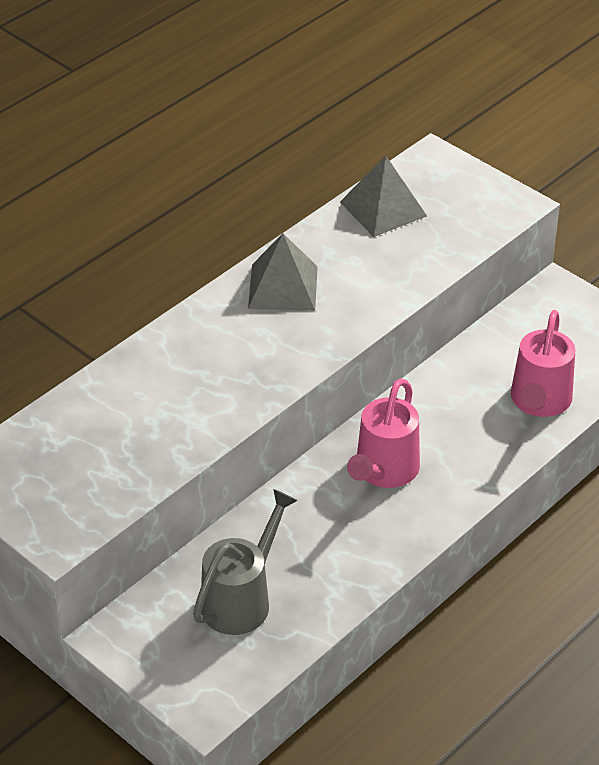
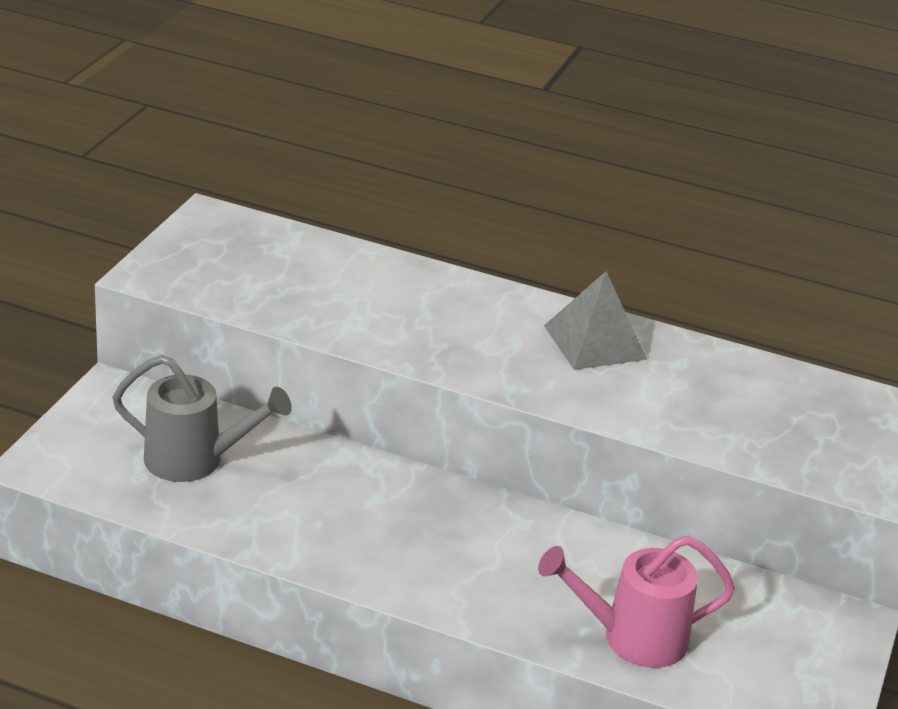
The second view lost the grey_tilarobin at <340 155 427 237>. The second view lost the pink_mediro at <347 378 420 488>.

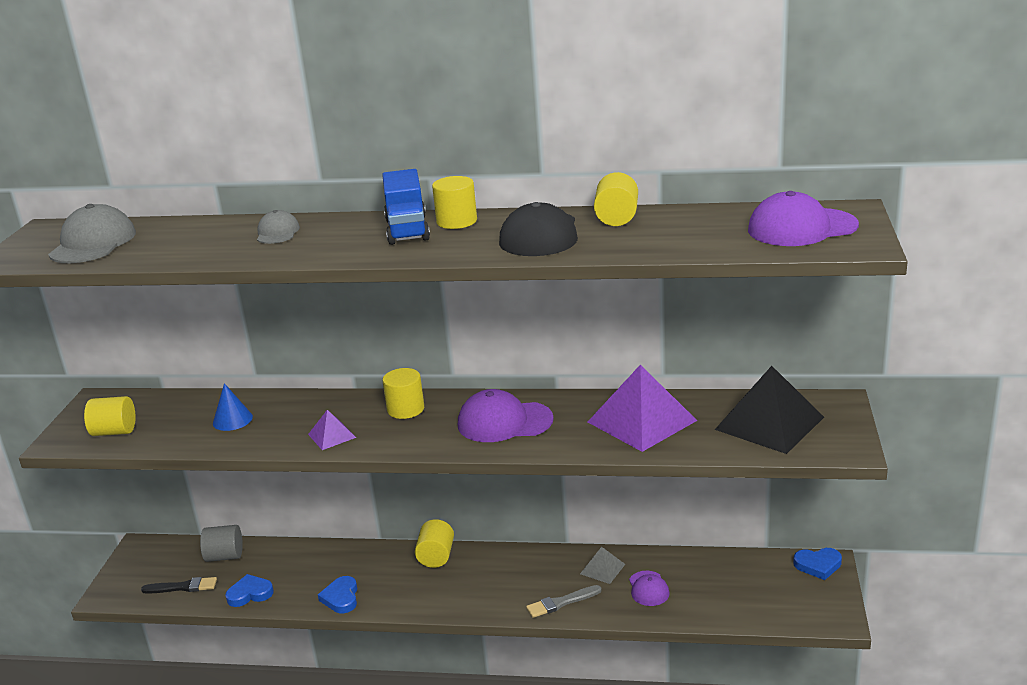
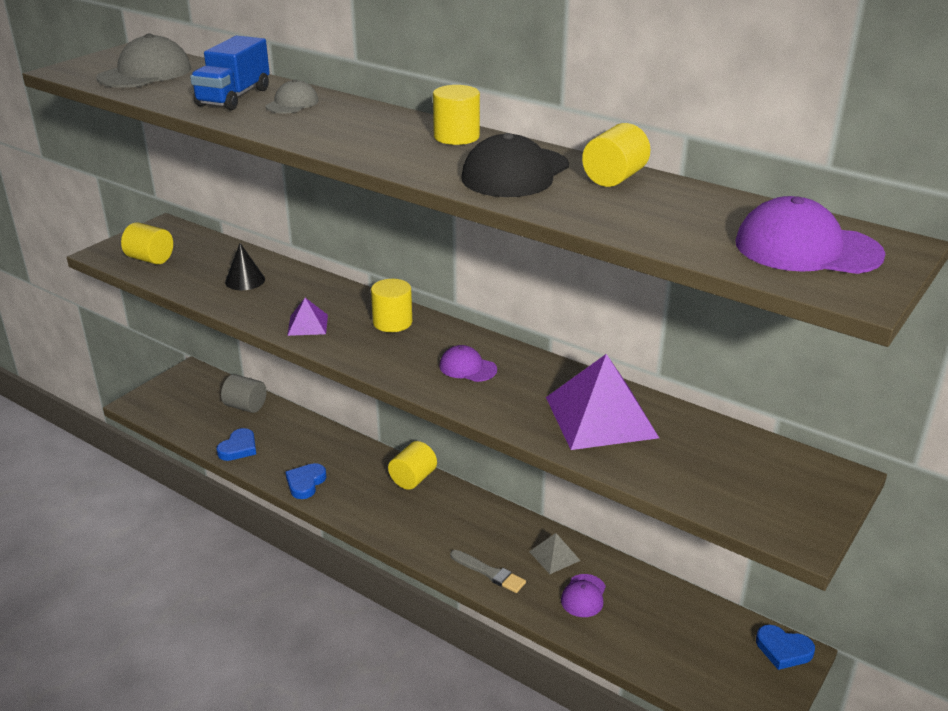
The second view lost the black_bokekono at <141 577 217 594>. The second view lost the black_tilarobin at <715 366 824 454>. The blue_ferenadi ended up elsewhere, having gone from <382 169 430 245> to <190 35 270 110>. What was the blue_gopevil at <213 383 253 431> turned into the black_gopevil at <225 243 265 290>. The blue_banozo at <225 574 274 607> ended up facing another way, 105 degrees clockwise from before. The grey_bokekono at <526 585 602 618> ended up facing another way, 150 degrees counterclockwise from before. The size of the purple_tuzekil at <458 389 554 442> changed by a factor of 0.57.

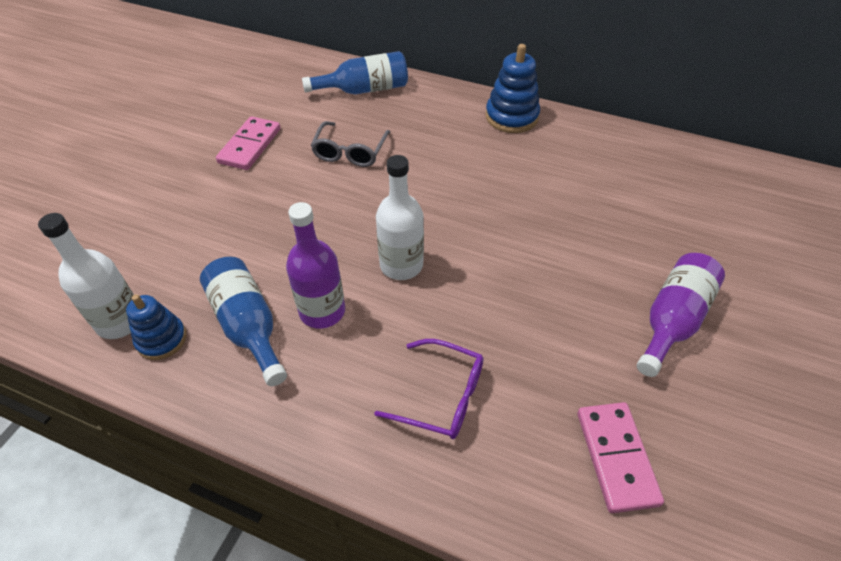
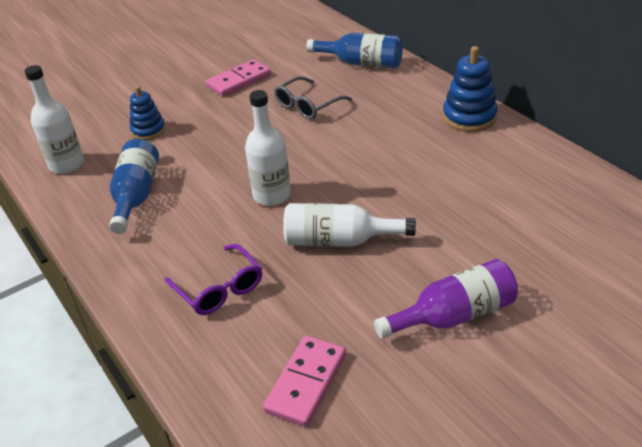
The second view lost the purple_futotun at <286 202 345 329>. The second view gained the white_futotun at <283 203 416 247>. The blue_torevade ended up elsewhere, having gone from <126 294 186 360> to <130 86 166 140>.

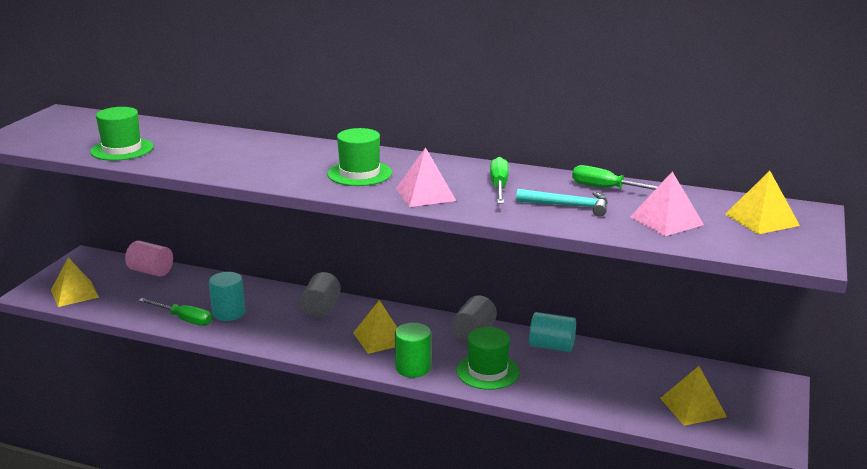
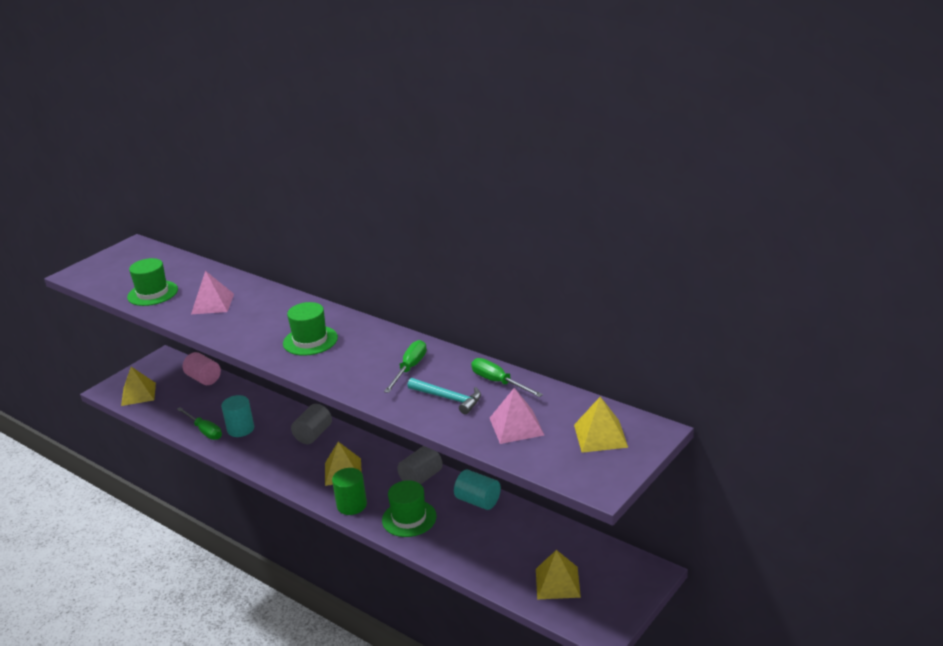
The pink_tilarobin ended up elsewhere, having gone from <396 147 456 207> to <191 271 234 314>.

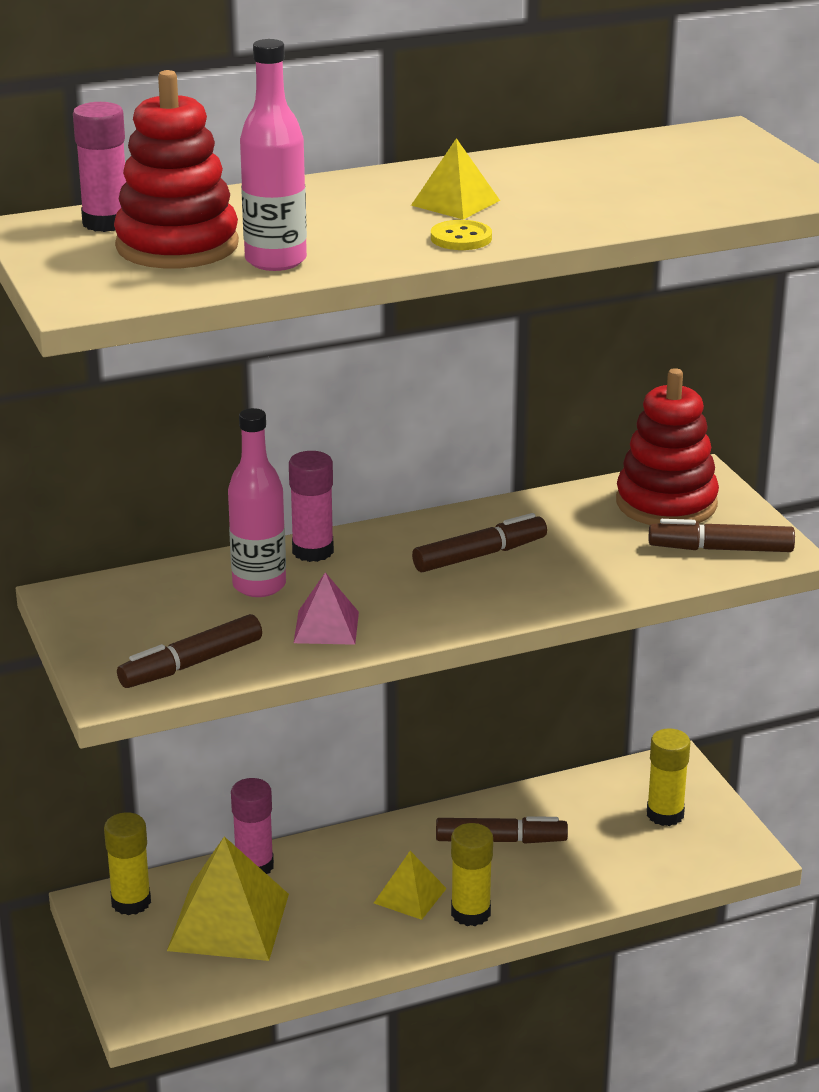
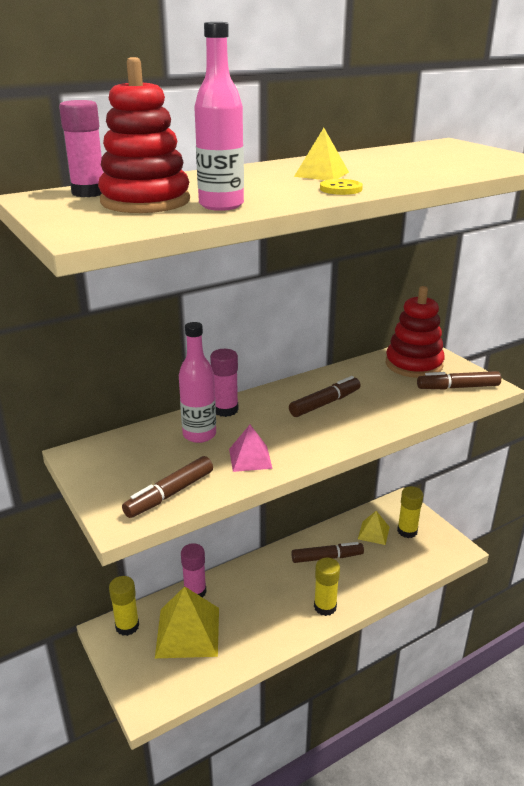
The yellow_tilarobin ended up elsewhere, having gone from <374 851 447 920> to <358 511 390 545>.

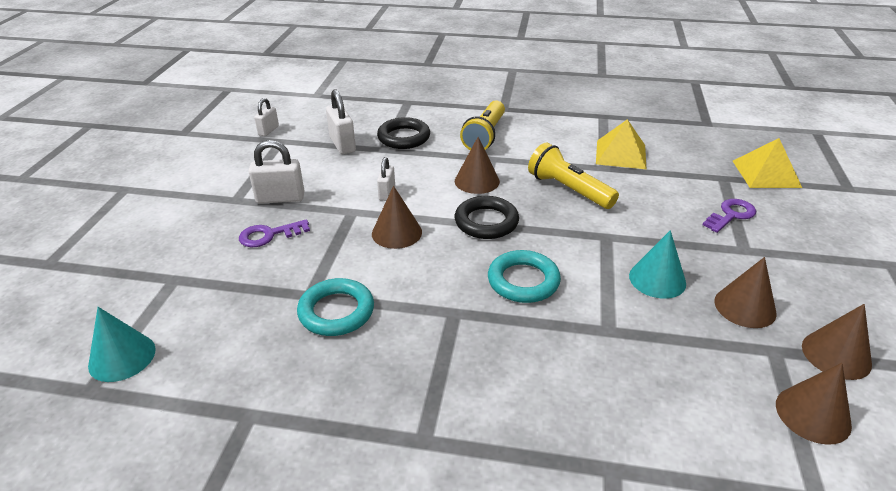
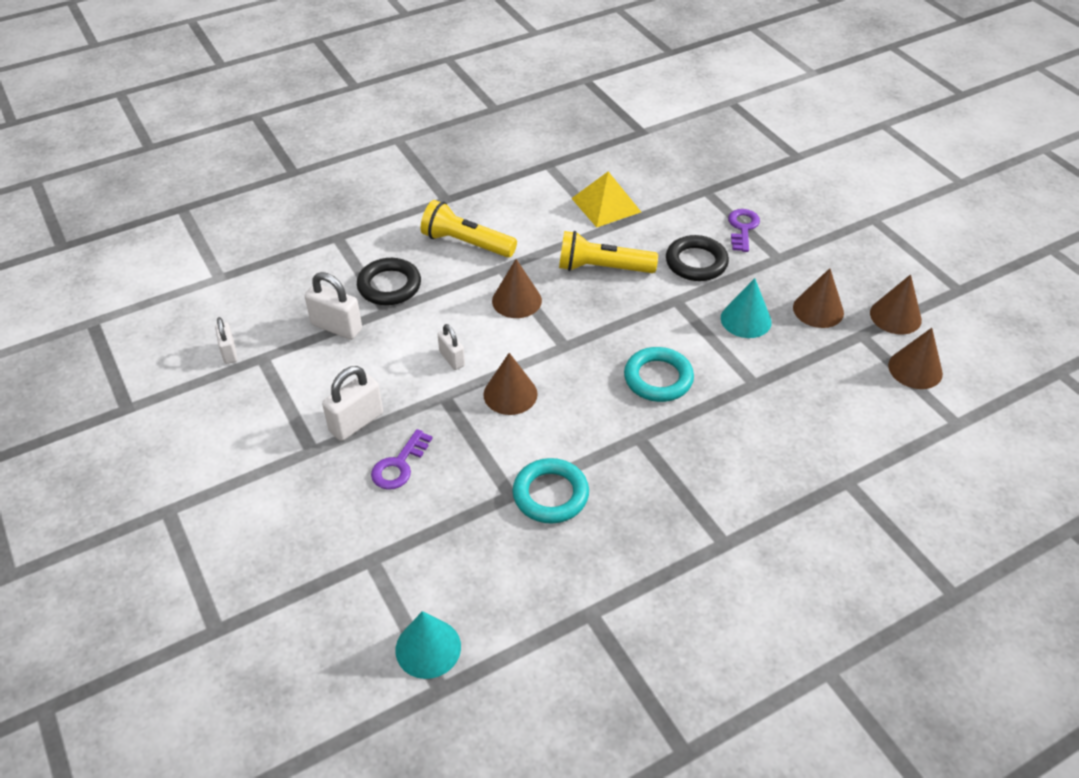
The second view lost the yellow_tilarobin at <733 138 802 188>. The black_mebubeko ended up elsewhere, having gone from <455 196 519 239> to <666 235 729 281>. The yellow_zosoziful at <460 100 505 150> ended up facing another way, 135 degrees clockwise from before.

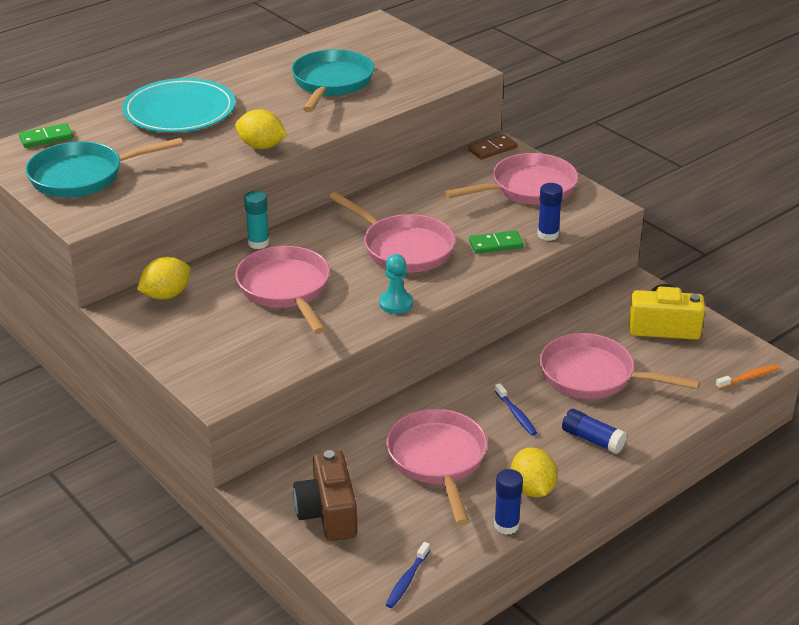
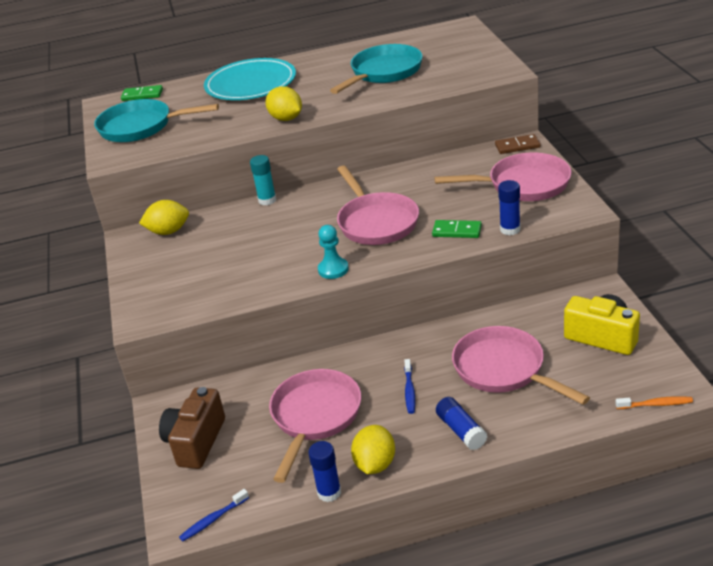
The second view lost the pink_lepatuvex at <235 246 330 334>.

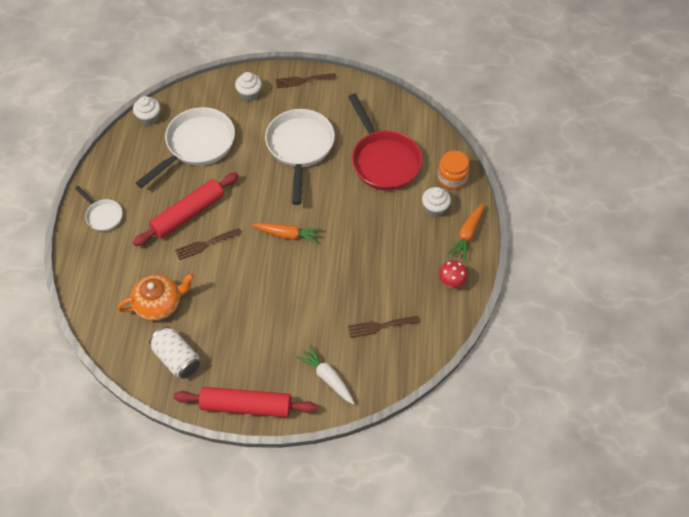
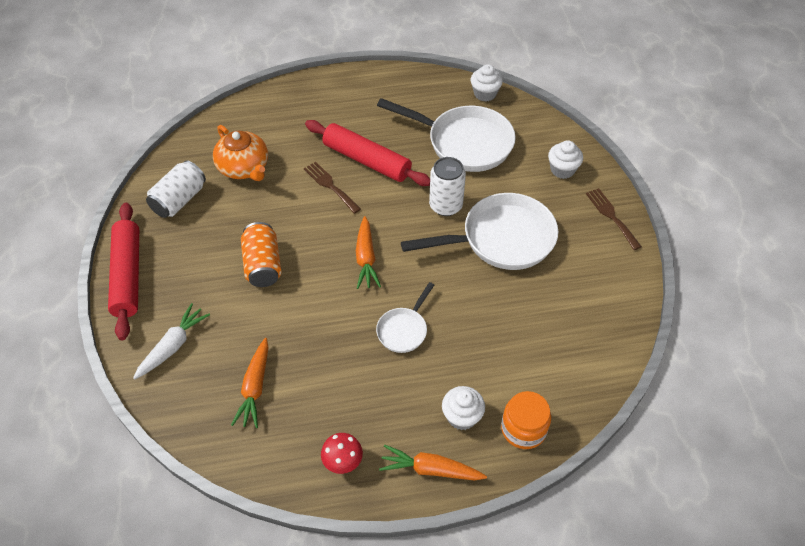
The second view lost the red_lepatuvex at <348 94 422 191>. The second view gained the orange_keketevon at <241 222 281 287>. The second view gained the white_keketevon at <429 157 466 216>. The white_lepatuvex ended up elsewhere, having gone from <75 186 123 231> to <376 282 434 353>. Where the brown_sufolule stood at <348 316 419 338>, the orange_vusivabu came to stand at <231 338 269 428>.

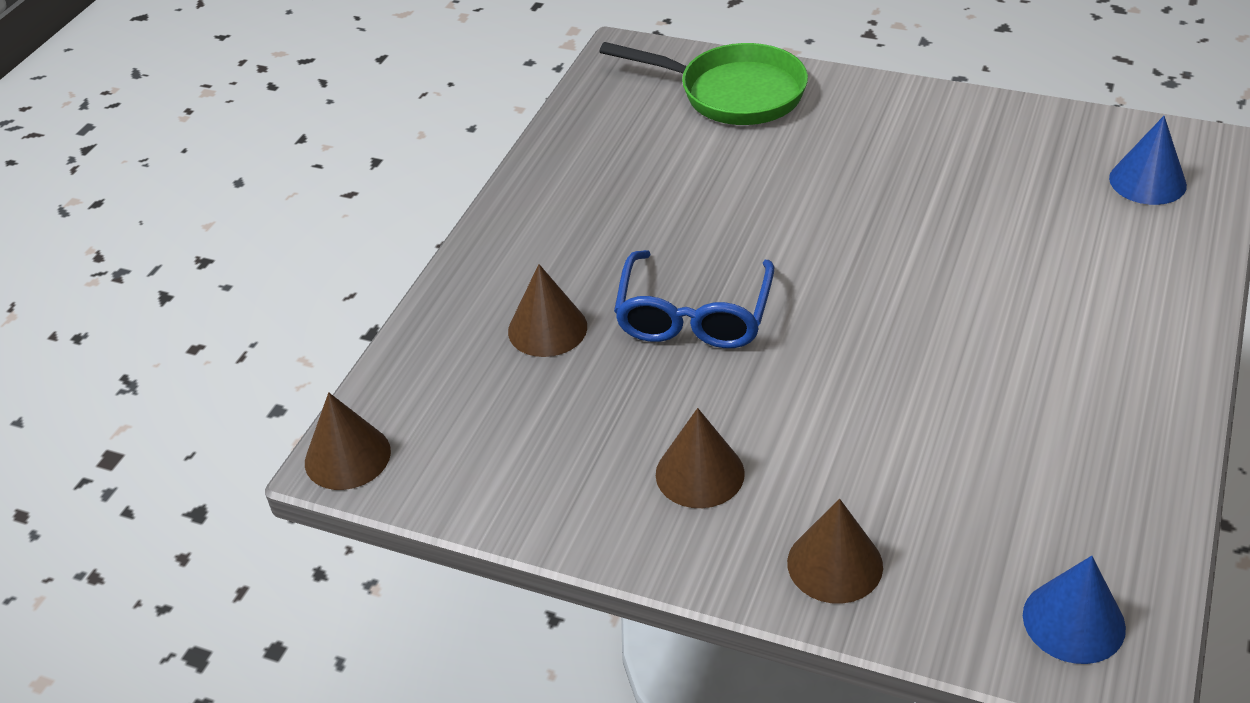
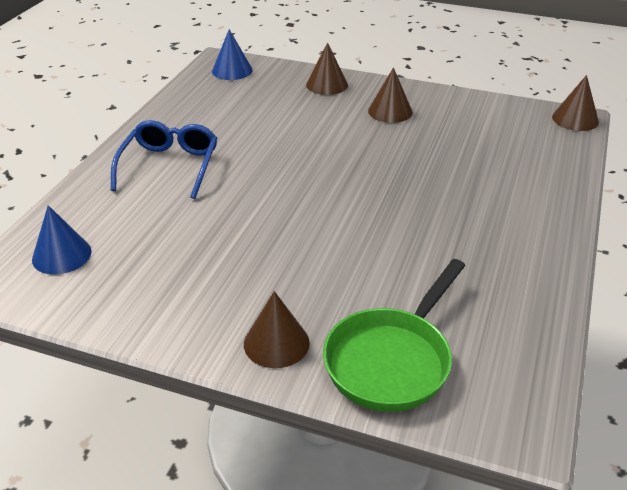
The brown_gopevil ended up elsewhere, having gone from <508 264 587 357> to <244 291 310 368>. The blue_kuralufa ended up elsewhere, having gone from <614 250 774 348> to <111 120 217 199>. The green_lepatuvex at <599 42 808 125> ended up facing another way, 75 degrees counterclockwise from before.

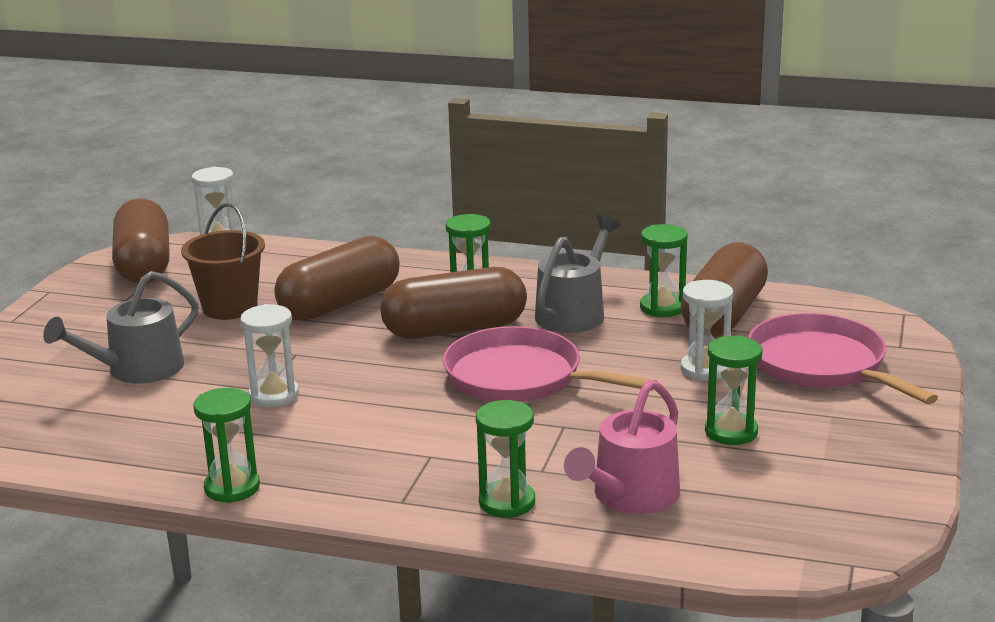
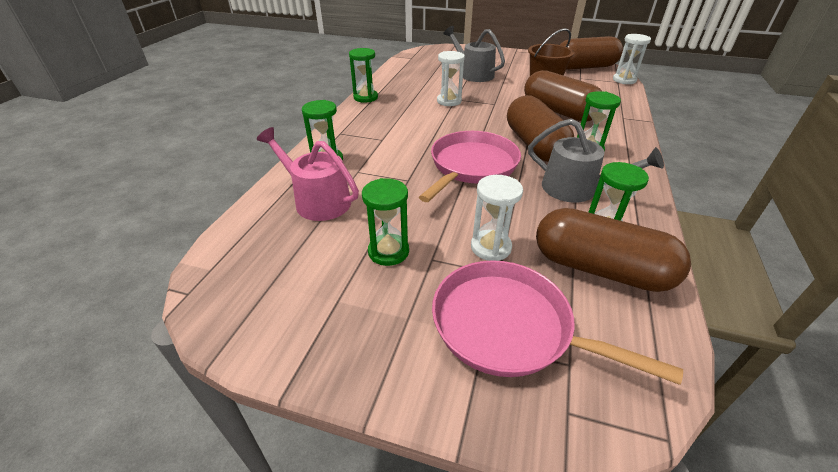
The pink_lepatuvex at <748 313 938 404> ended up facing another way, 120 degrees counterclockwise from before.

